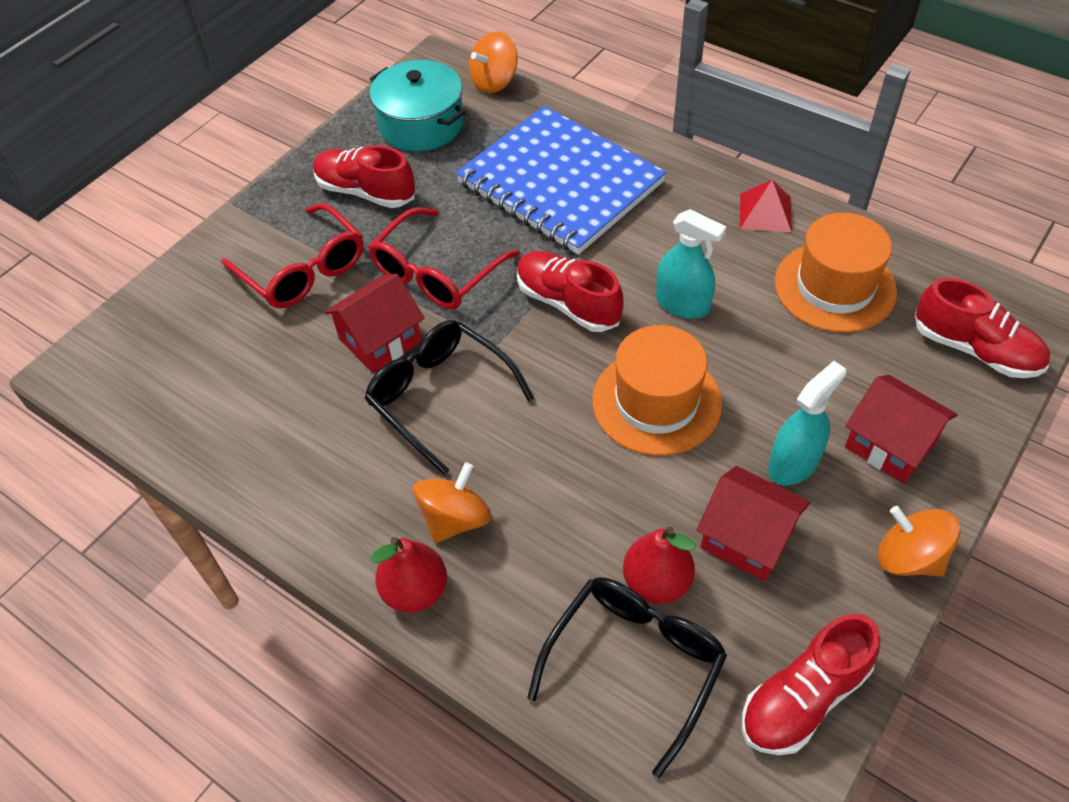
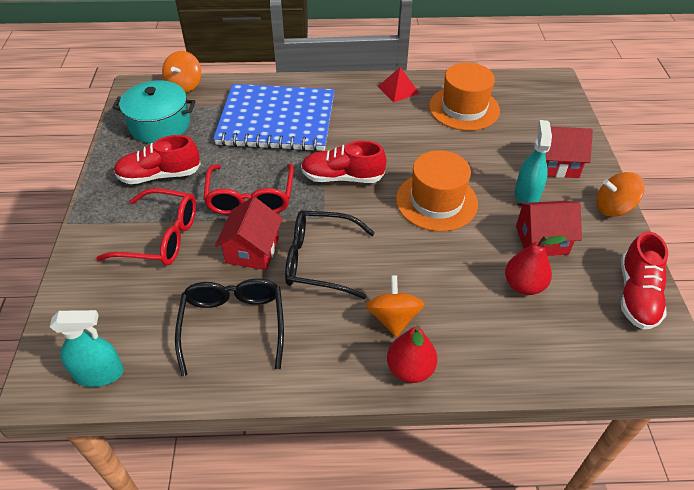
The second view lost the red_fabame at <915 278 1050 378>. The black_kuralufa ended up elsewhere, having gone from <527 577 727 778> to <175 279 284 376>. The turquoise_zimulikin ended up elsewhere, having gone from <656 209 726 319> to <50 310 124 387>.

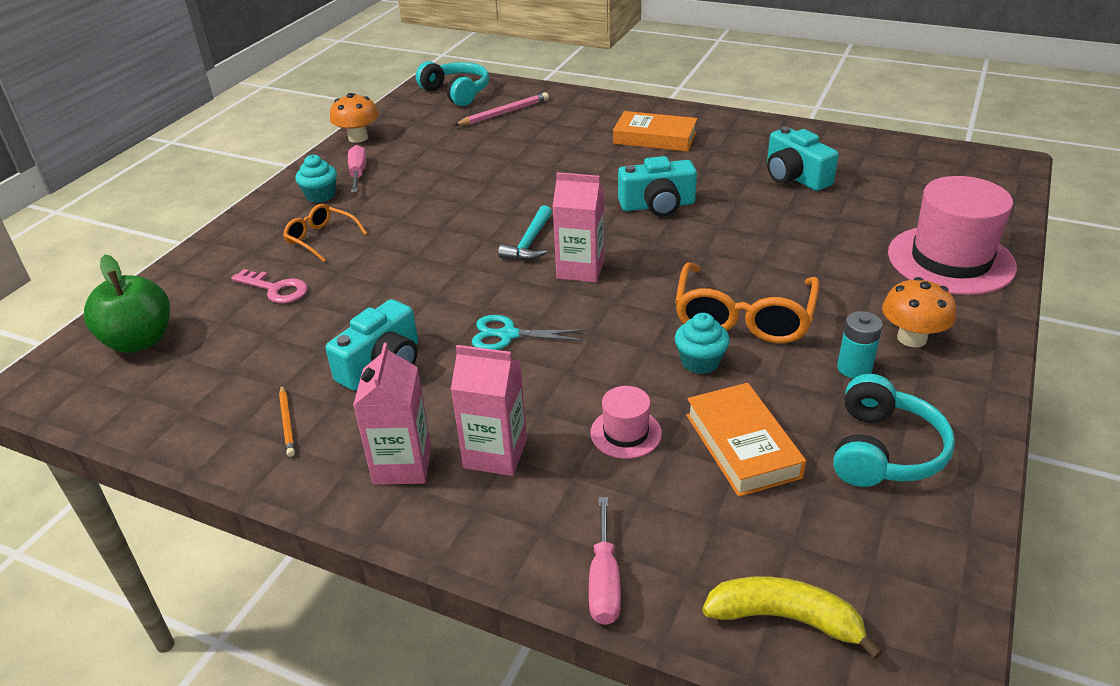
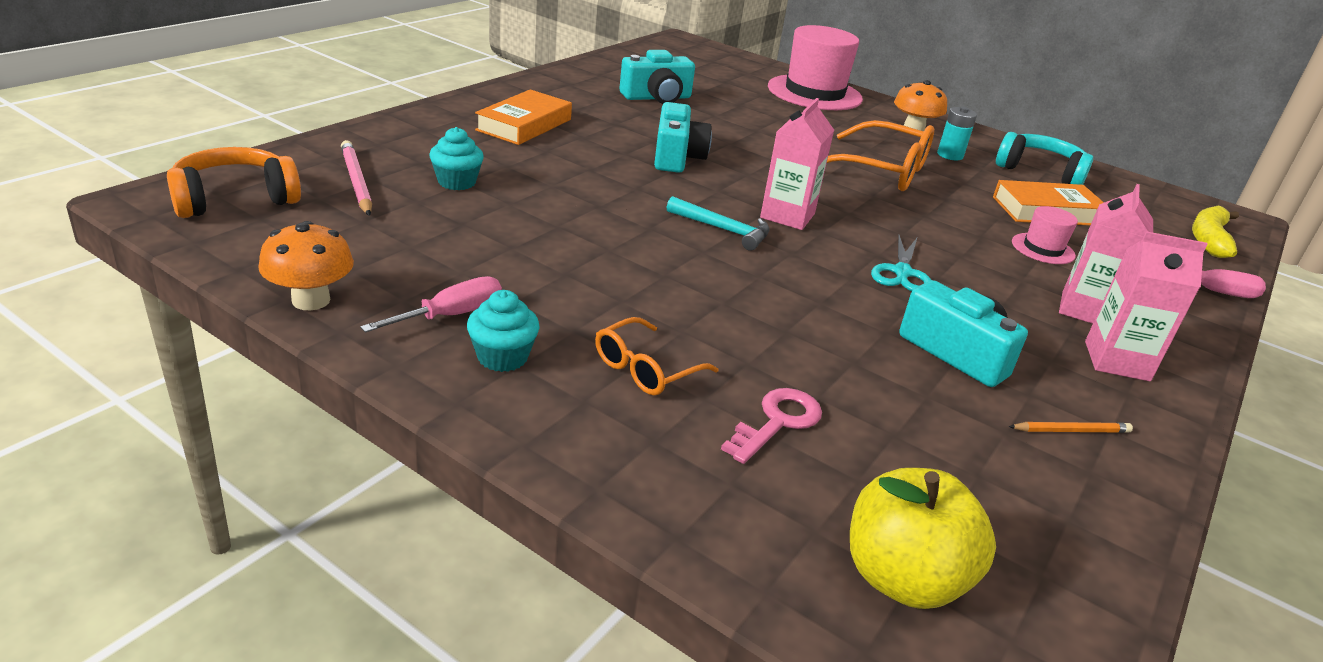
The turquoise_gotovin ended up elsewhere, having gone from <675 313 730 374> to <429 127 484 190>. What was the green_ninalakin at <84 255 170 353> turned into the yellow_ninalakin at <850 468 996 609>. What was the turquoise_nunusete at <416 61 489 106> turned into the orange_nunusete at <167 147 301 218>. The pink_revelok at <348 145 366 192> ended up facing another way, 135 degrees clockwise from before.

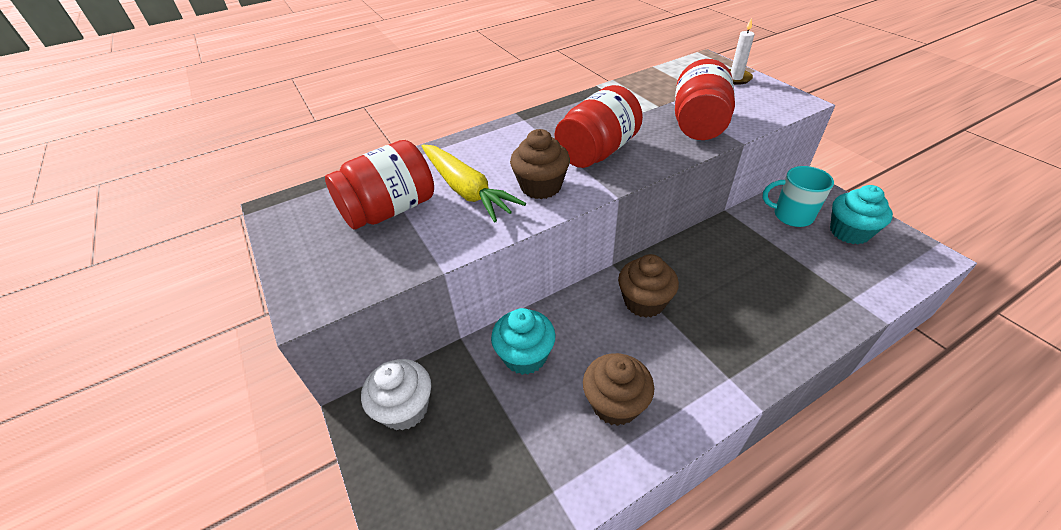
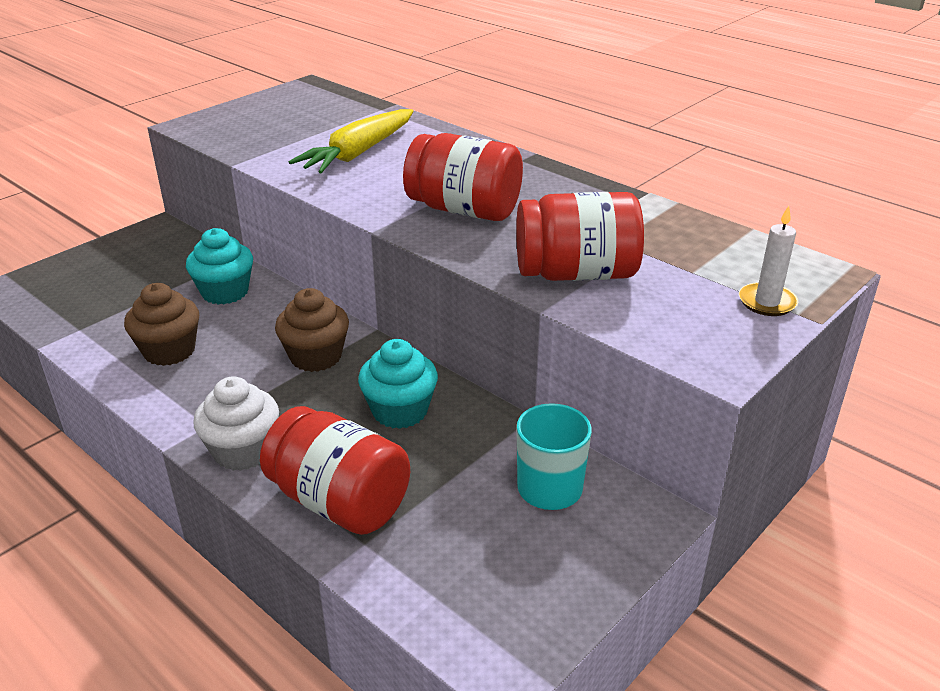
The second view lost the brown_gotovin at <510 129 570 199>. The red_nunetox ended up elsewhere, having gone from <325 140 434 229> to <260 406 410 535>. The white_gotovin ended up elsewhere, having gone from <361 359 431 431> to <193 376 279 471>. The turquoise_gotovin ended up elsewhere, having gone from <830 185 893 244> to <358 339 438 429>.

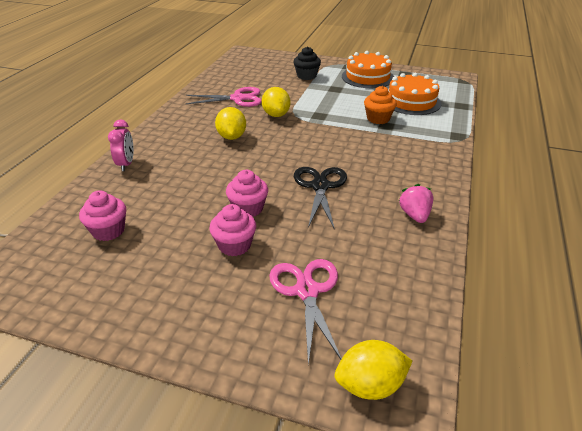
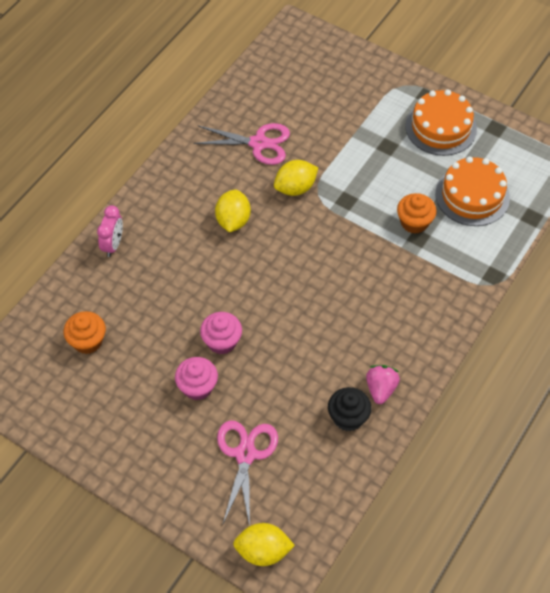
The second view lost the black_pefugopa at <294 167 347 230>. The black_gotovin ended up elsewhere, having gone from <293 46 321 80> to <328 387 372 431>. What was the pink_gotovin at <79 190 126 241> turned into the orange_gotovin at <64 311 106 354>. The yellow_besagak at <262 87 290 117> ended up facing another way, 60 degrees clockwise from before.

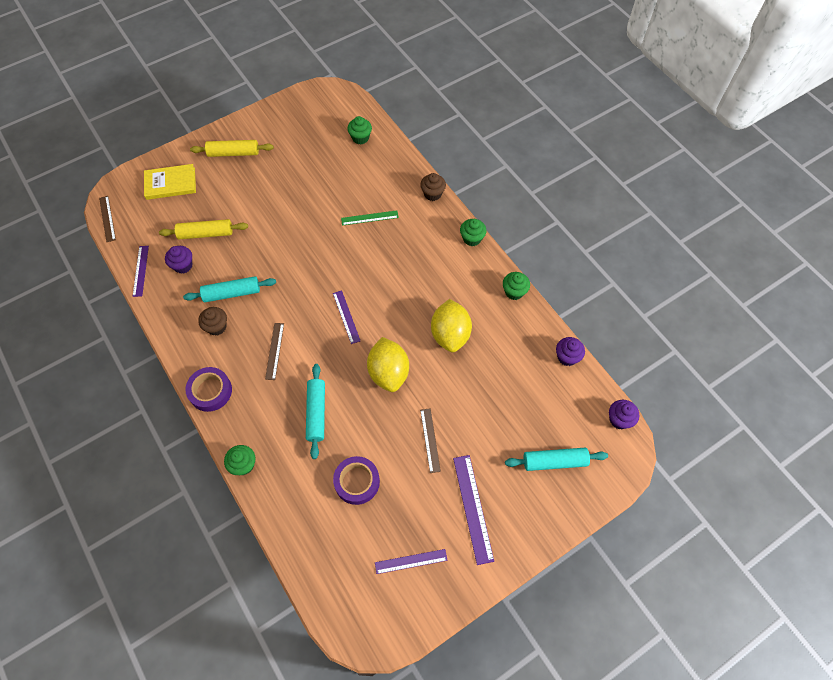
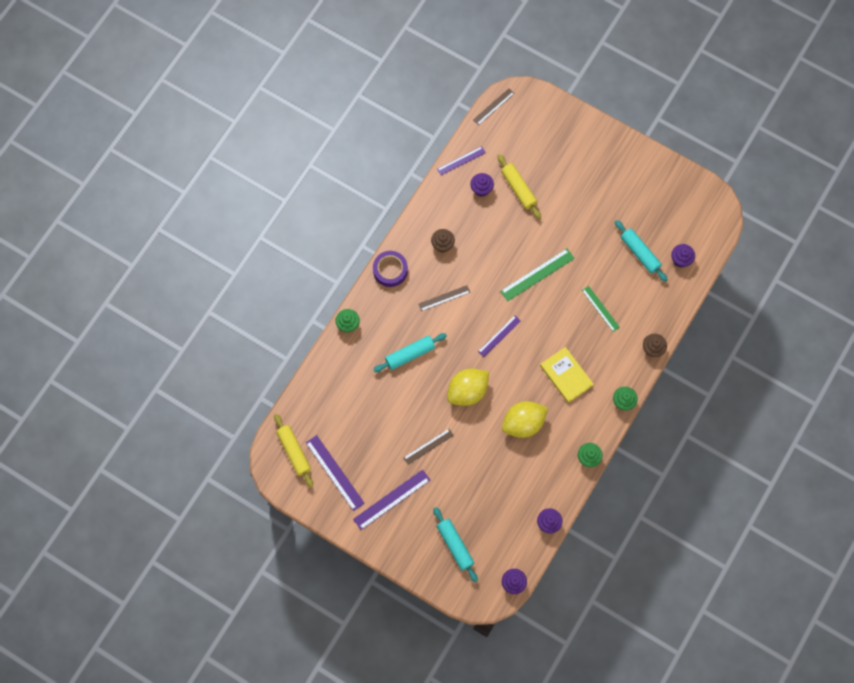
The second view lost the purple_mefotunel at <333 456 380 505>. The second view gained the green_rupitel at <500 249 575 301>. The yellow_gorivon ended up elsewhere, having gone from <144 164 196 200> to <540 347 594 403>. The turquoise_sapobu ended up elsewhere, having gone from <183 276 276 302> to <615 220 668 282>. The yellow_sapobu ended up elsewhere, having gone from <190 140 274 157> to <274 414 313 488>. What was the green_gotovin at <347 116 372 144> turned into the purple_gotovin at <671 244 695 267>. The size of the purple_rupitel at <375 549 448 574> changed by a factor of 1.55.

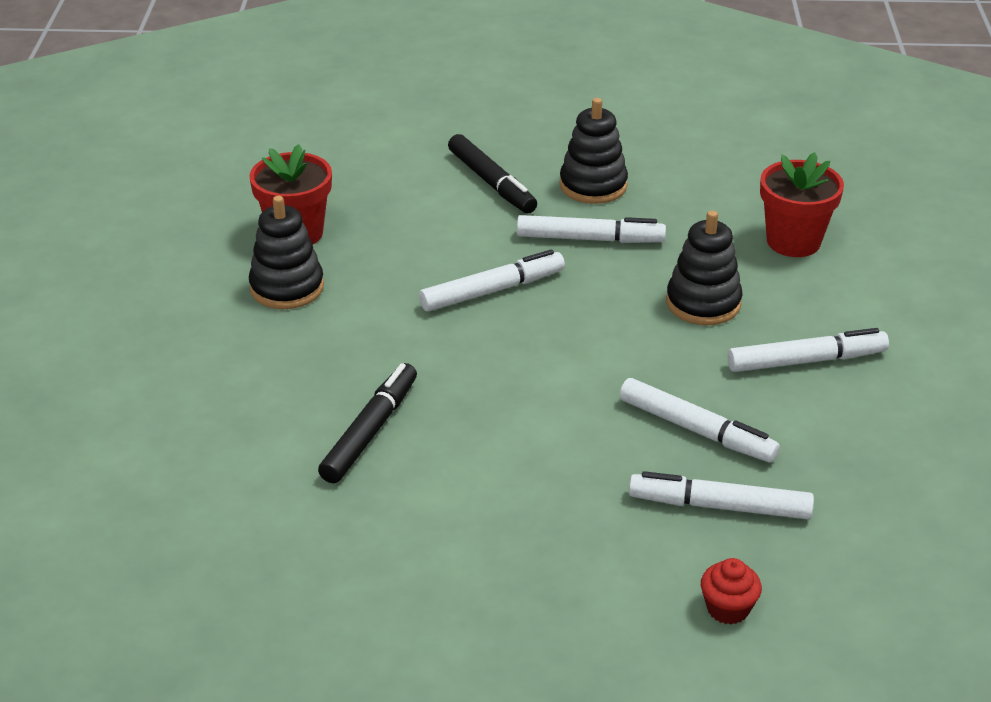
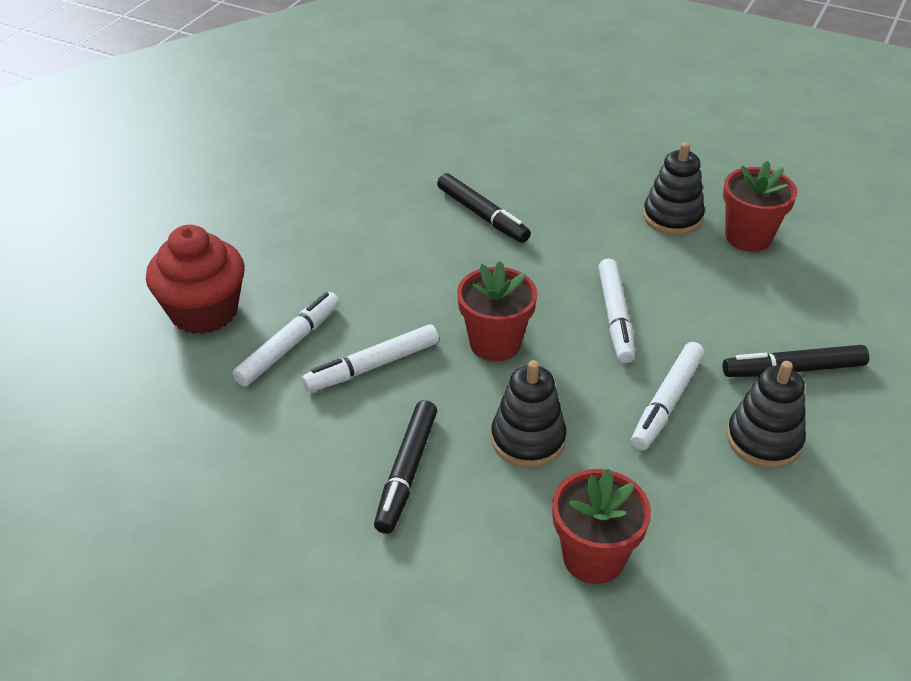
The second view gained the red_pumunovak at <457 261 537 361>. What was the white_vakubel at <727 328 889 372> turned into the black_vakubel at <374 400 437 534>. The size of the red_gotovin at <701 558 762 624> changed by a factor of 2.22.

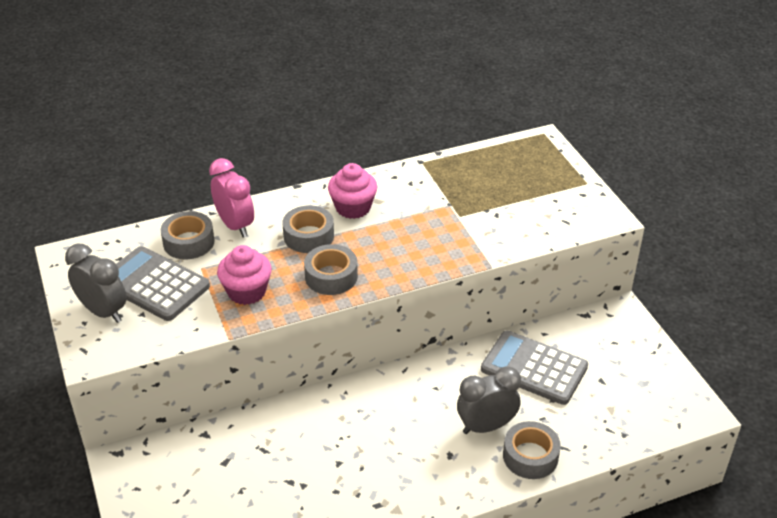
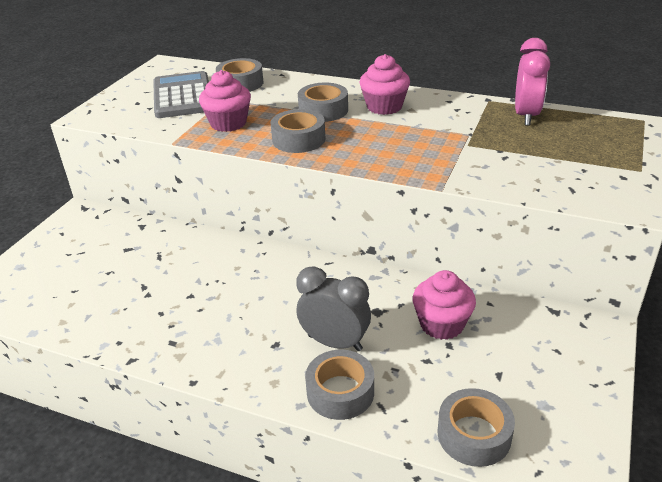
The second view lost the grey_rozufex at <65 244 127 323>. The second view gained the grey_mefotunel at <438 388 515 467>. The pink_rozufex ended up elsewhere, having gone from <209 158 254 237> to <515 38 550 126>. Where the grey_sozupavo stood at <481 330 588 405>, the pink_gotovin came to stand at <413 270 476 340>.

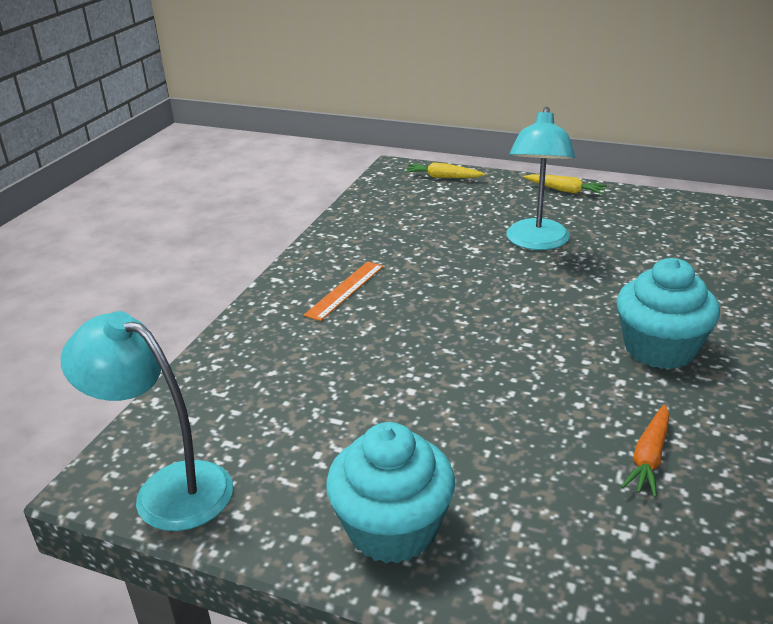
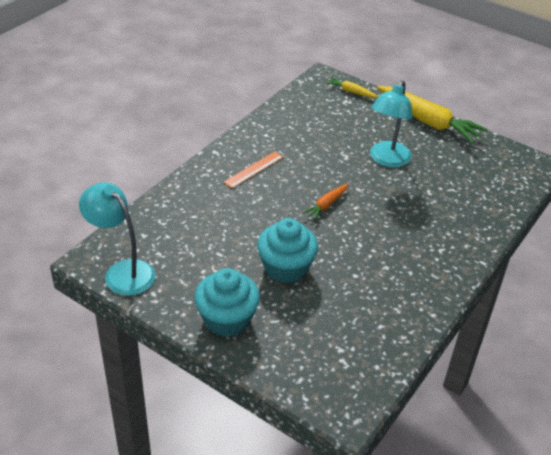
The turquoise_gotovin ended up elsewhere, having gone from <616 258 720 369> to <257 218 318 283>. The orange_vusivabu ended up elsewhere, having gone from <621 404 669 497> to <303 184 348 220>. The size of the yellow_vusivabu at <524 174 608 194> changed by a factor of 2.11.

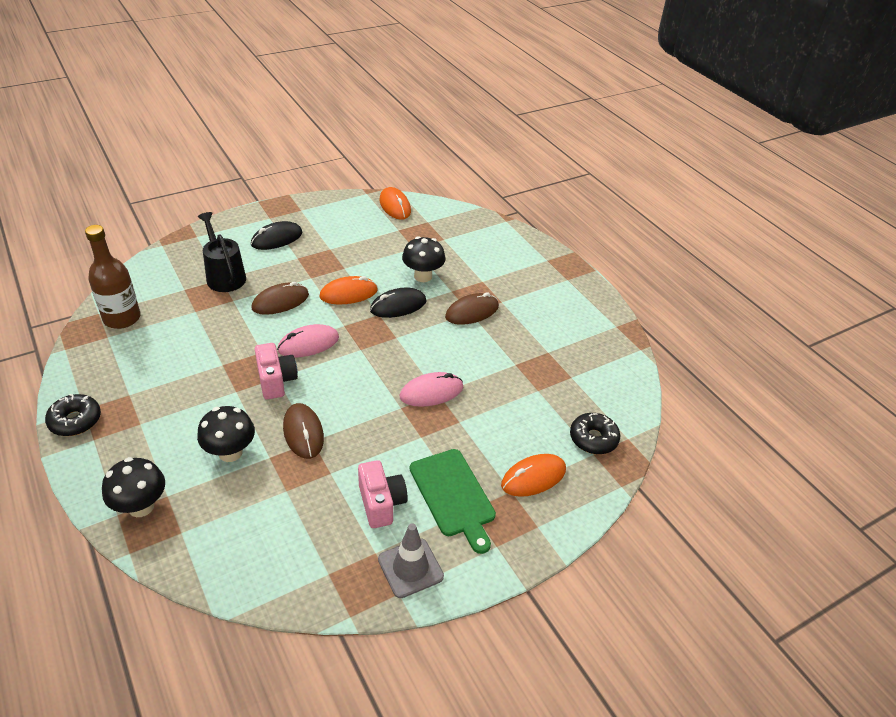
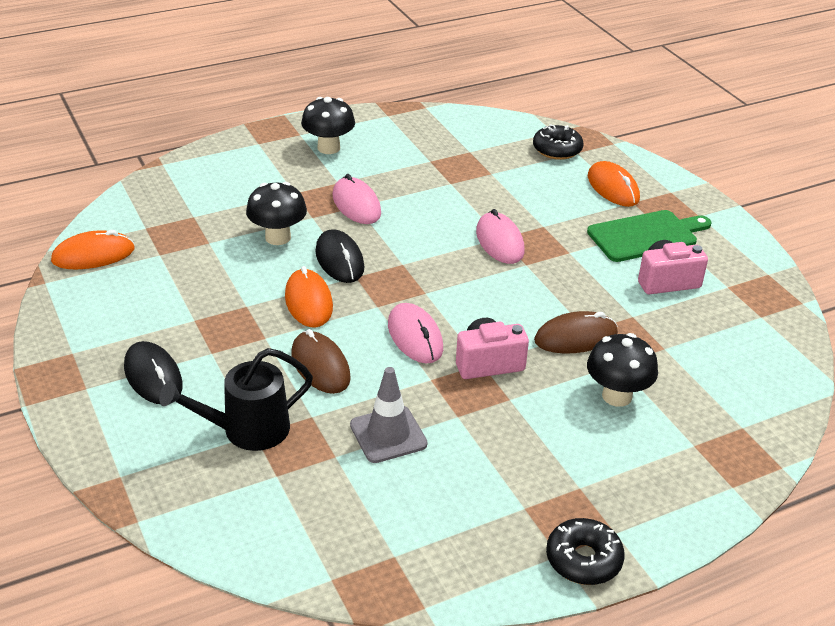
The second view lost the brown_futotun at <85 225 141 329>. The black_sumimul ended up elsewhere, having gone from <102 457 165 517> to <301 97 355 154>. The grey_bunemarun ended up elsewhere, having gone from <378 523 444 598> to <350 367 428 463>. What was the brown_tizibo at <445 292 499 325> turned into the pink_tizibo at <333 174 381 224>.

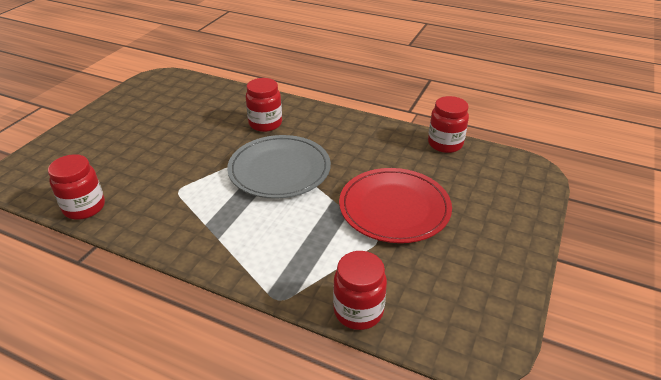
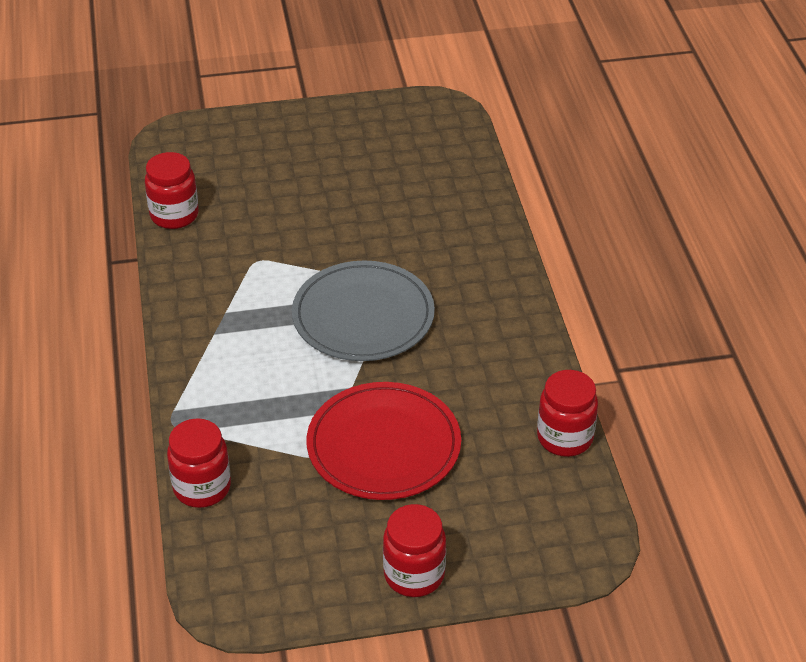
The red_nunetox ended up elsewhere, having gone from <246 78 282 132> to <383 504 446 597>.

